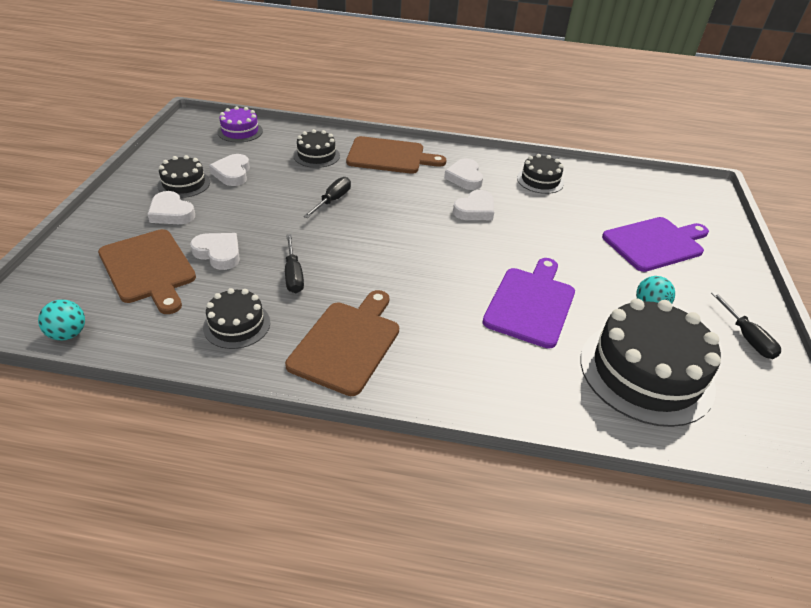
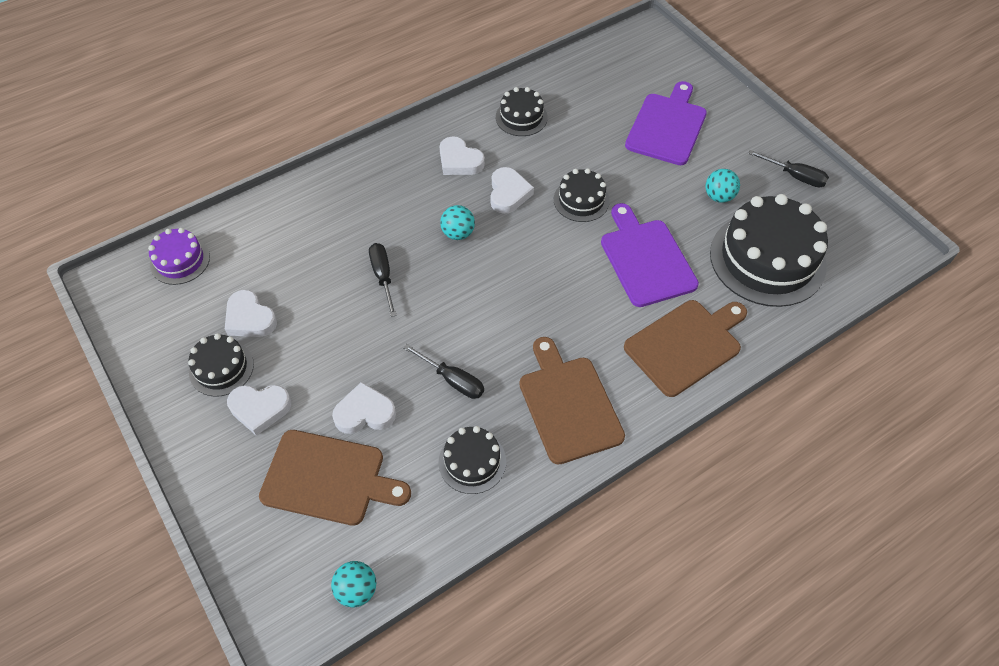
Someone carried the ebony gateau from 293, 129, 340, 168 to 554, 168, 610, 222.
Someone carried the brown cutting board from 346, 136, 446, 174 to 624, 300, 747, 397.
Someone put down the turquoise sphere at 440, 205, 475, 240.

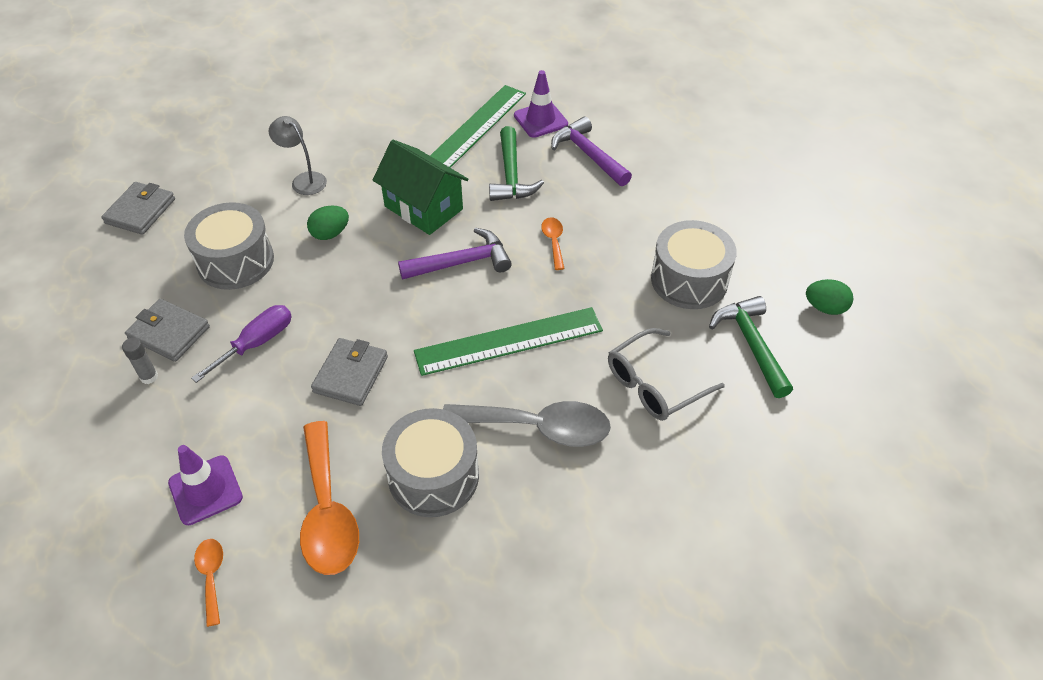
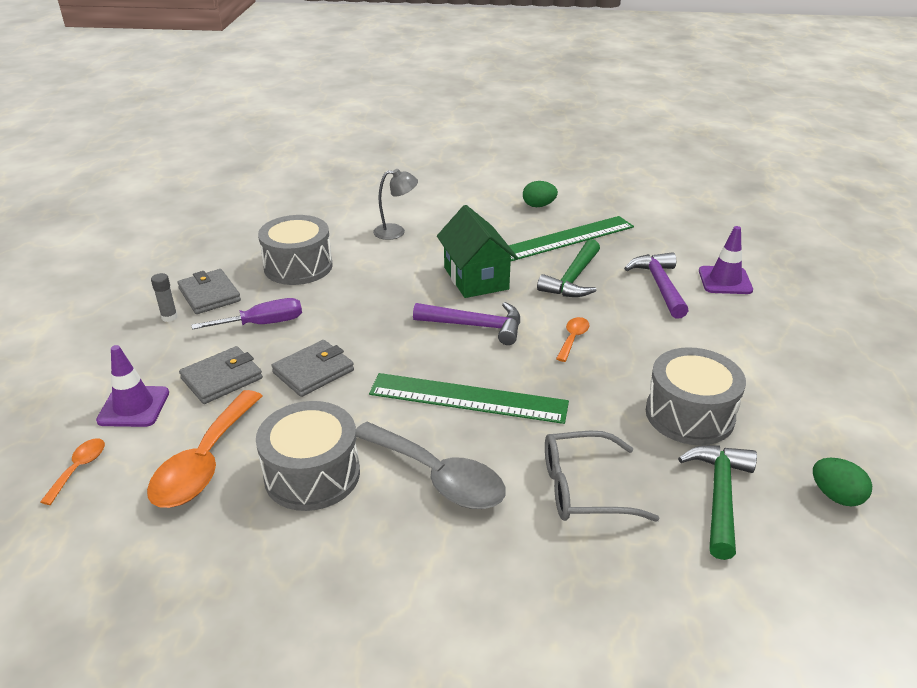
Someone carried the royal purple safety cone from 514, 70, 568, 138 to 699, 226, 753, 294.
Someone rotated the gray lamp at 269, 116, 327, 195 by 105 degrees clockwise.
Someone carried the gray card wallet from 102, 182, 175, 235 to 179, 346, 263, 404.
Someone carried the emerald egg from 307, 205, 349, 240 to 523, 181, 558, 207.

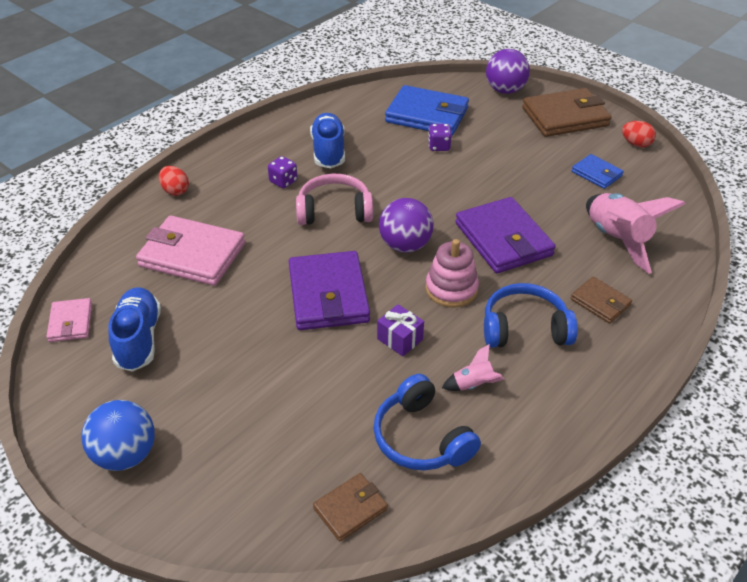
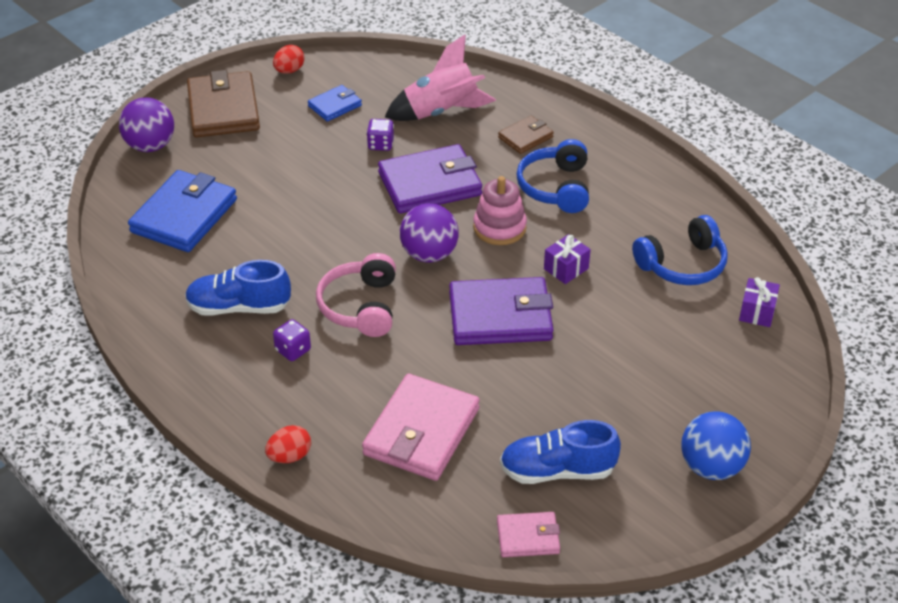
Someone carried the royal purple game die from 428, 124, 452, 151 to 367, 119, 394, 151.
Someone took away the rose-pink rocket at 442, 344, 504, 391.
Someone swapped the brown card wallet at 313, 473, 388, 541 for the royal purple present at 739, 277, 780, 327.

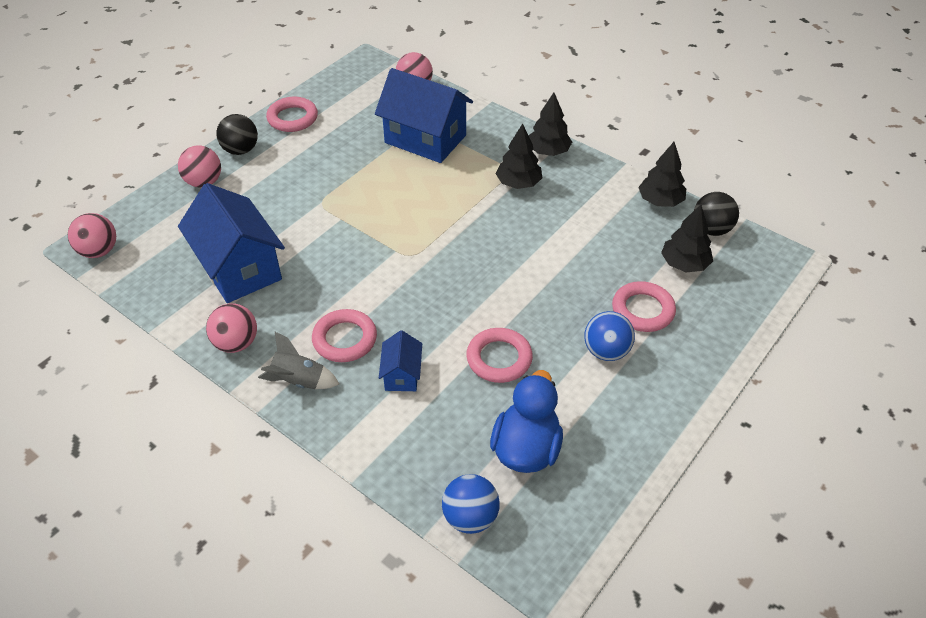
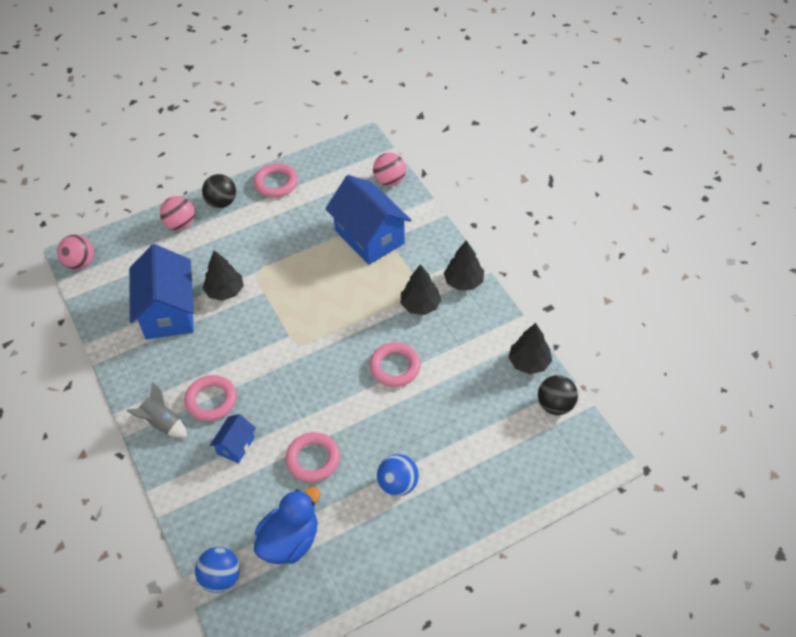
Someone carried the ebony tree from 661, 205, 713, 272 to 203, 250, 244, 301.
Someone carried the rose-pink ring from 612, 281, 676, 332 to 370, 342, 421, 387.
Someone took away the rose-pink sphere at 206, 303, 257, 353.

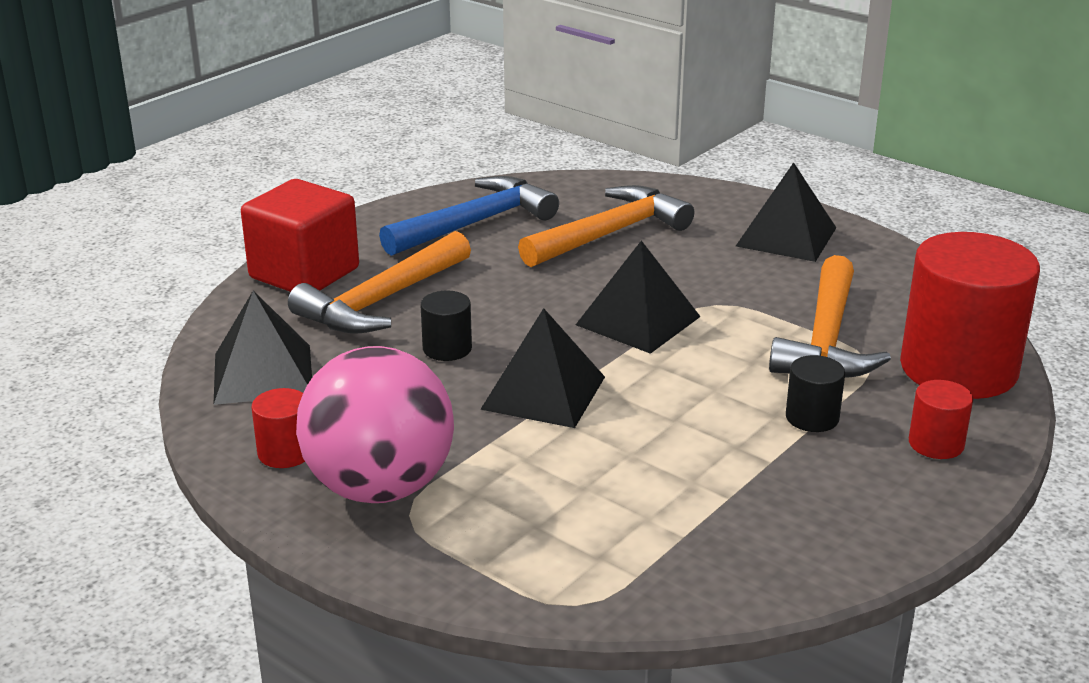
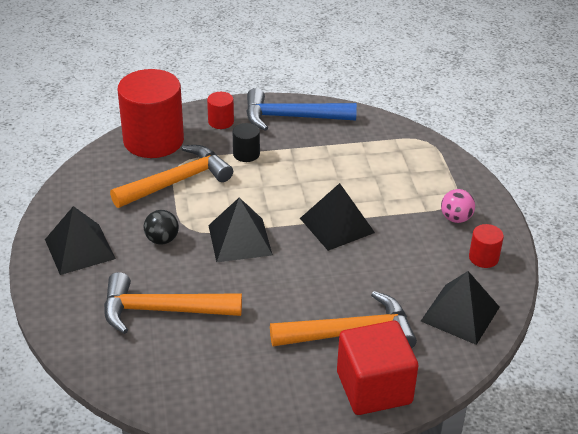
Someone carried the royal blue hammer from 379, 176, 559, 256 to 246, 88, 357, 131.
Someone took away the ebony cylinder shape at 421, 291, 472, 361.
Someone scaled the rose-pink sphere at 296, 346, 454, 503 by 0.44.
Someone put down the ebony sphere at 144, 210, 179, 245.

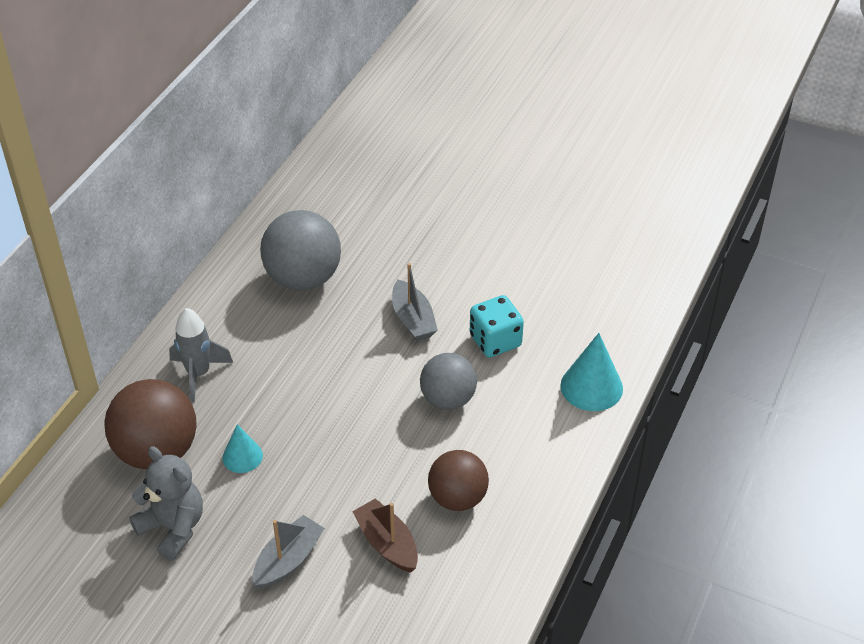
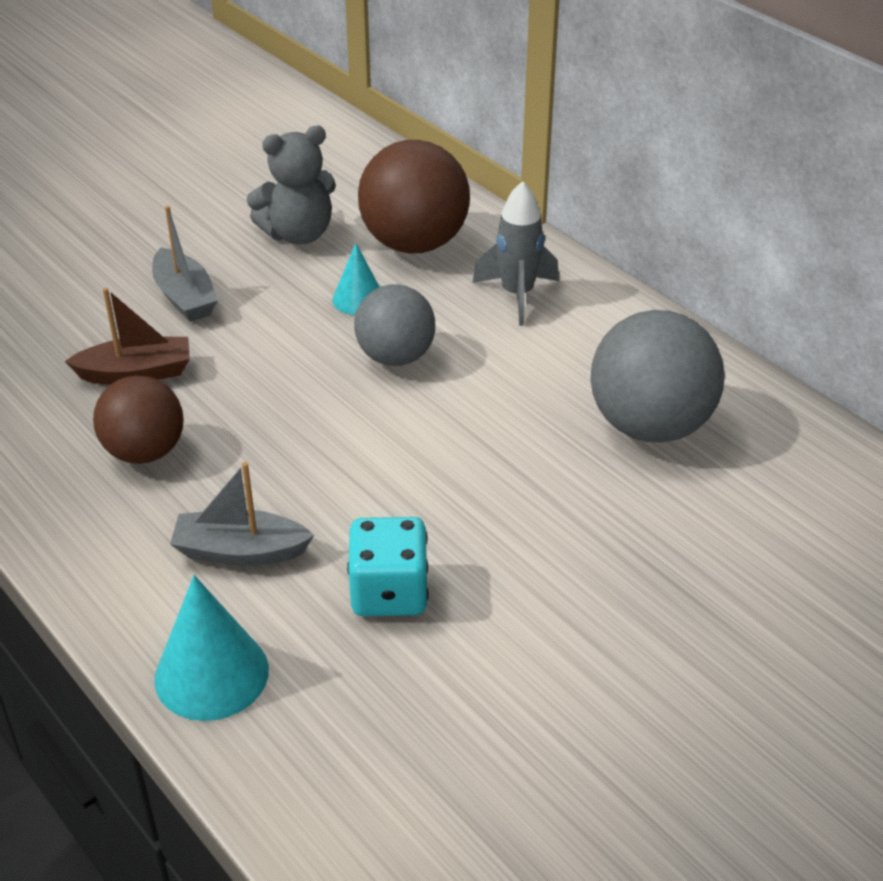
Someone carried the gray boat from 392, 263, 438, 341 to 170, 462, 314, 566.
Someone carried the gray sphere from 420, 353, 477, 410 to 354, 284, 435, 366.

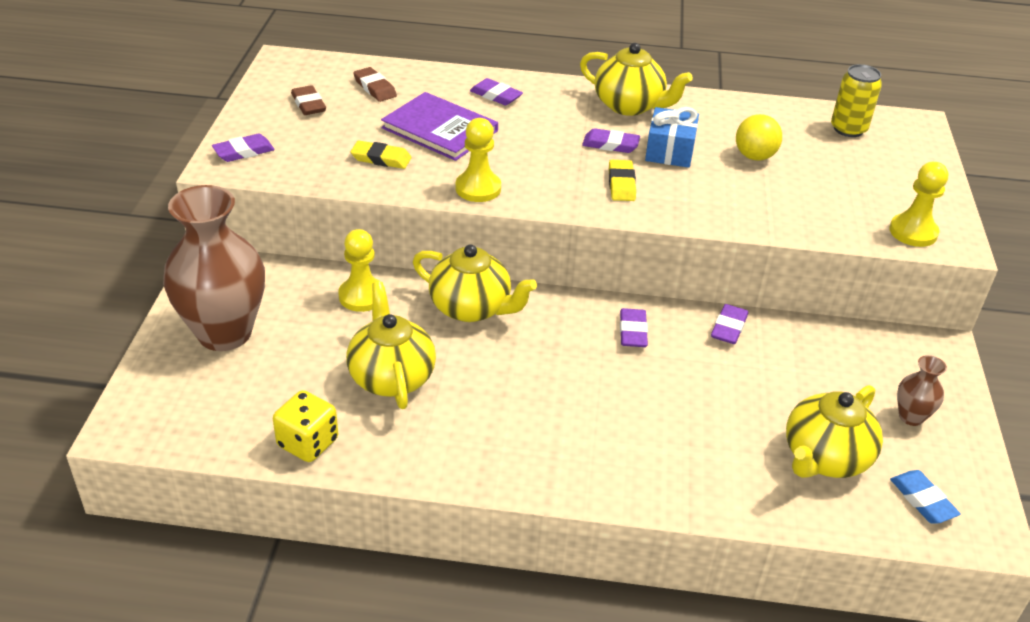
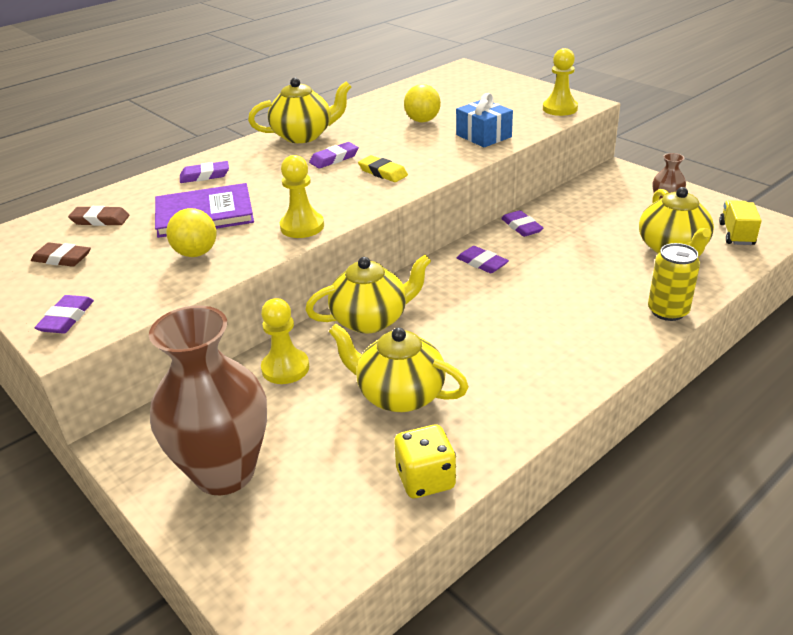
Someone carried the golden can from 831, 64, 882, 137 to 648, 243, 700, 321.
Someone carried the royal blue present from 645, 107, 699, 168 to 456, 93, 513, 147.
Someone swapped the golden pencil eraser at 351, 140, 412, 169 for the golden sphere at 166, 208, 217, 257.
Someone swapped the royal blue pencil eraser at 890, 470, 961, 524 for the golden toy truck at 719, 200, 762, 245.

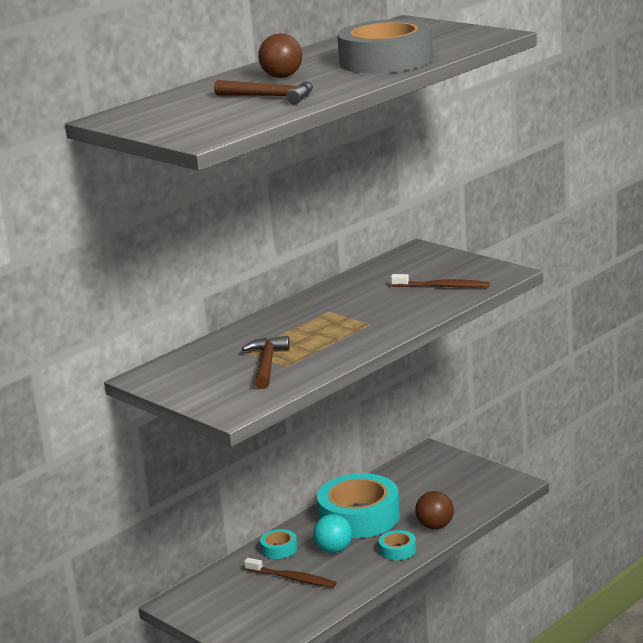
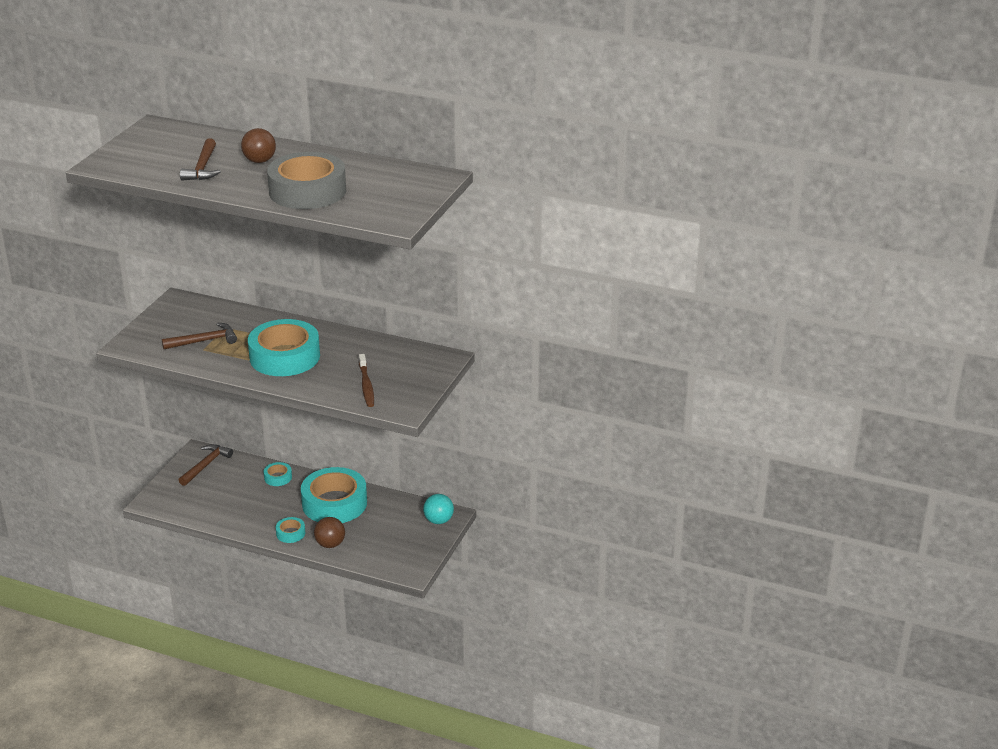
Someone carried the turquoise sphere from 313, 514, 352, 553 to 423, 494, 454, 524.
Someone took away the brown toothbrush at 244, 558, 336, 588.
Someone put down the turquoise tape at 248, 319, 320, 376.
Someone put down the brown hammer at 179, 444, 233, 486.

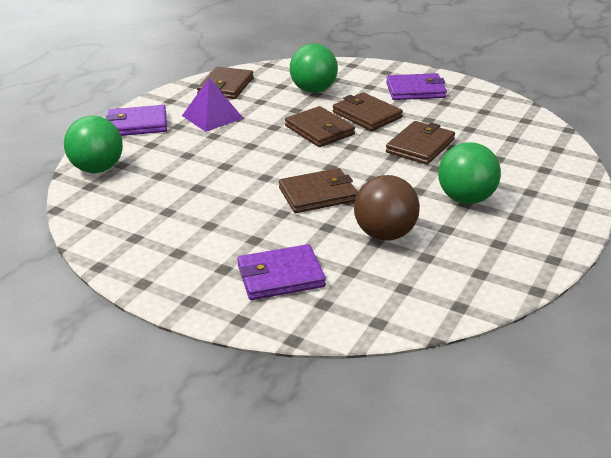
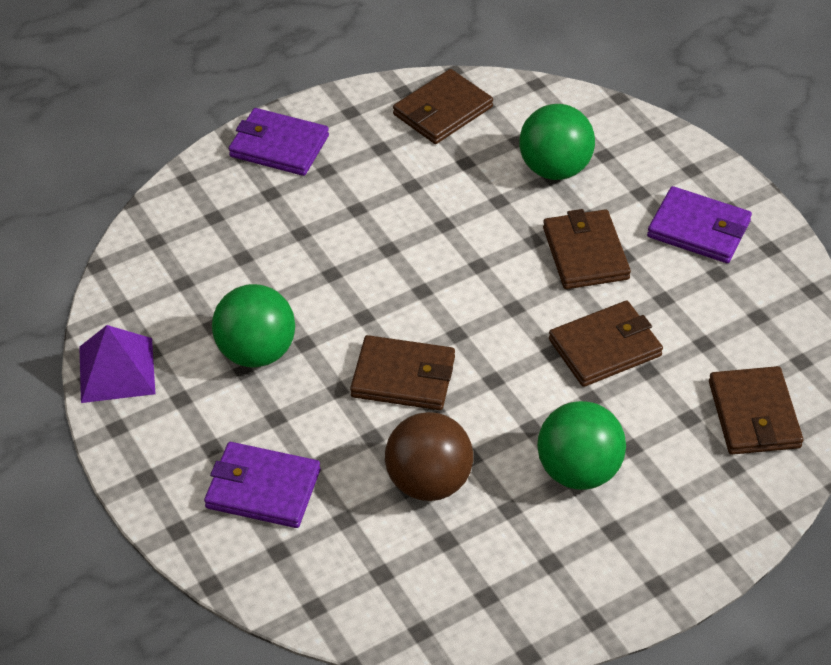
Someone carried the royal purple pyramid from 182, 78, 243, 132 to 79, 325, 155, 403.
Someone carried the brown card wallet from 285, 106, 355, 147 to 709, 366, 803, 455.
Someone carried the emerald sphere from 64, 116, 123, 173 to 212, 284, 295, 367.

